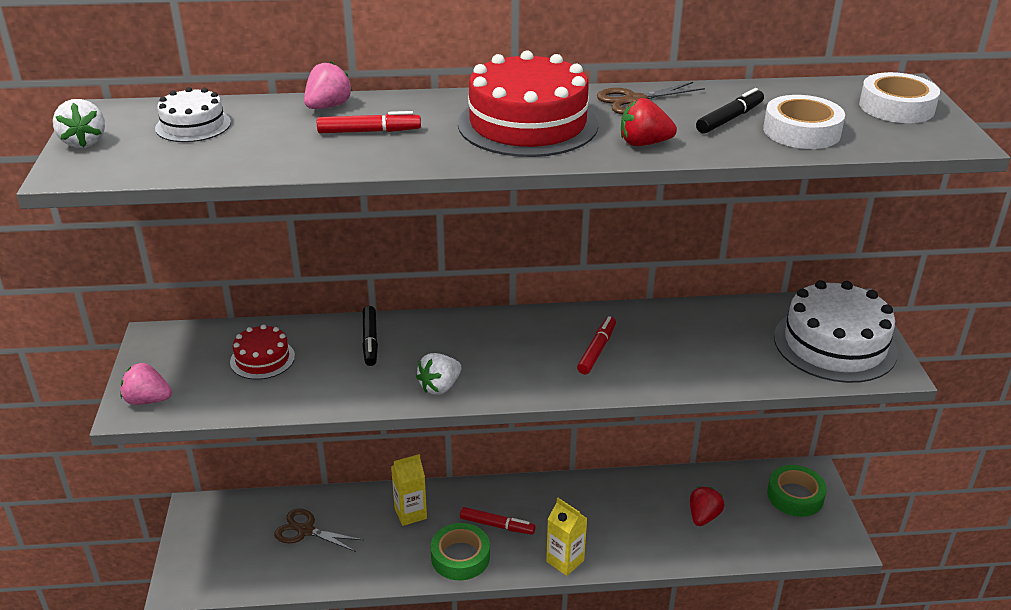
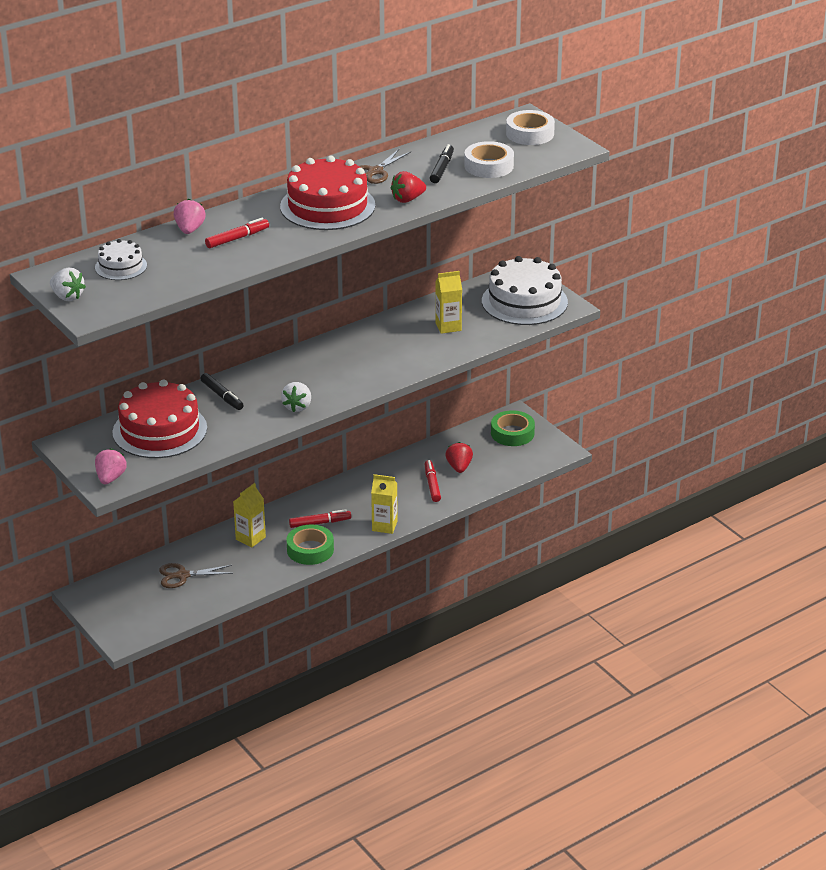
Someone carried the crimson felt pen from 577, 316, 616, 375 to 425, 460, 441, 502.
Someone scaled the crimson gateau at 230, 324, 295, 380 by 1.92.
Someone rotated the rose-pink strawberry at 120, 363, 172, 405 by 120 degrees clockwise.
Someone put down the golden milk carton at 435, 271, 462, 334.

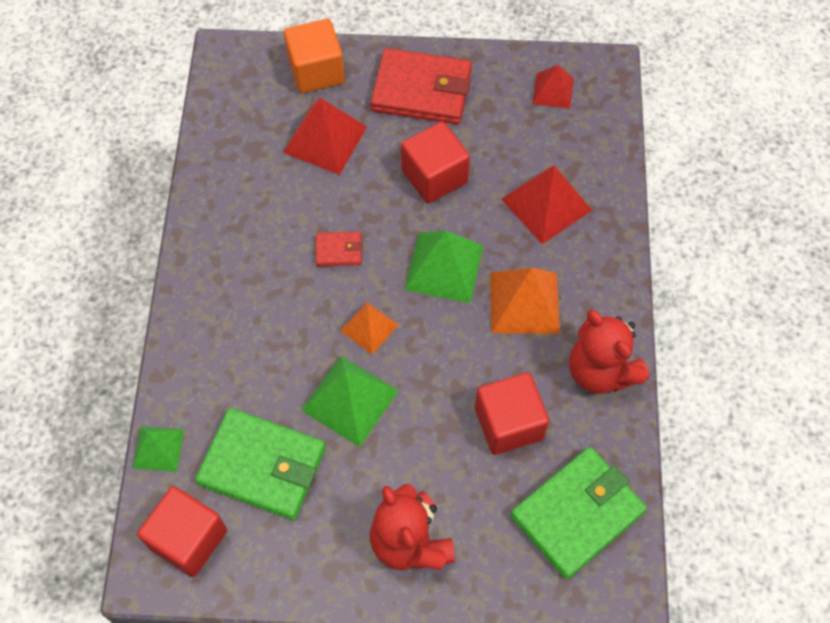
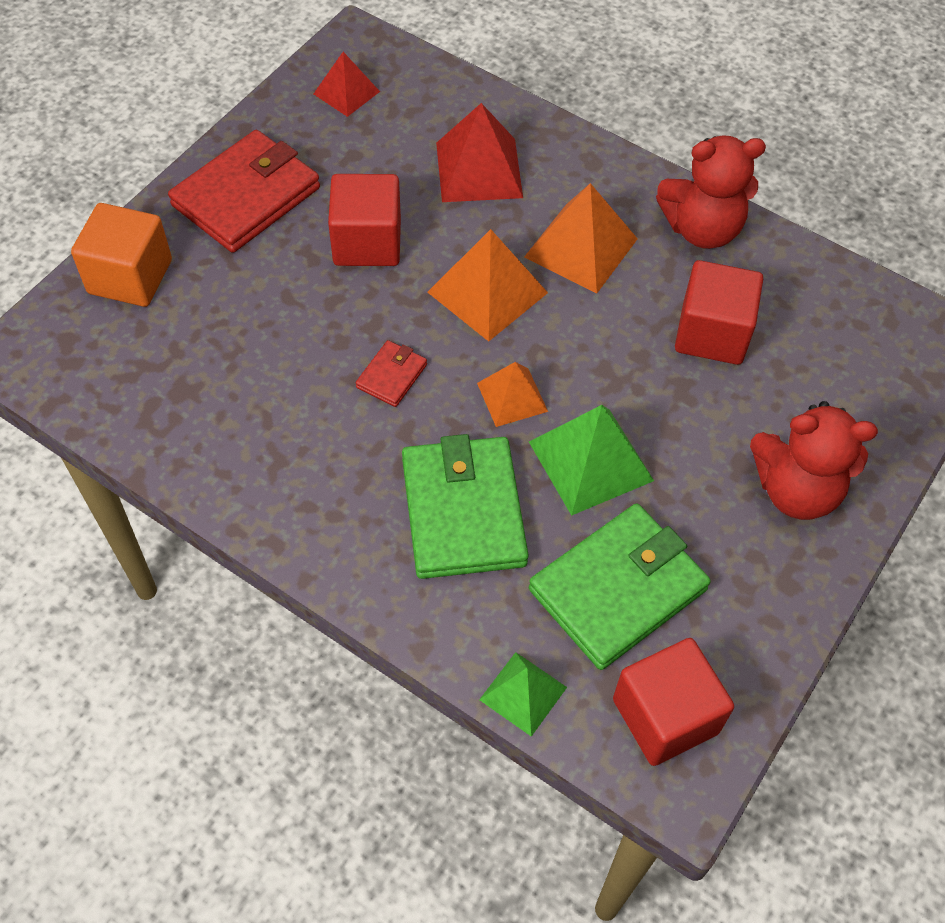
Someone took away the crimson pyramid at 283, 98, 367, 175.
Someone repainted the emerald pyramid at 405, 231, 483, 303, which became the bright orange pyramid at 427, 229, 548, 342.
Someone carried the emerald card wallet from 511, 447, 647, 579 to 402, 434, 529, 579.

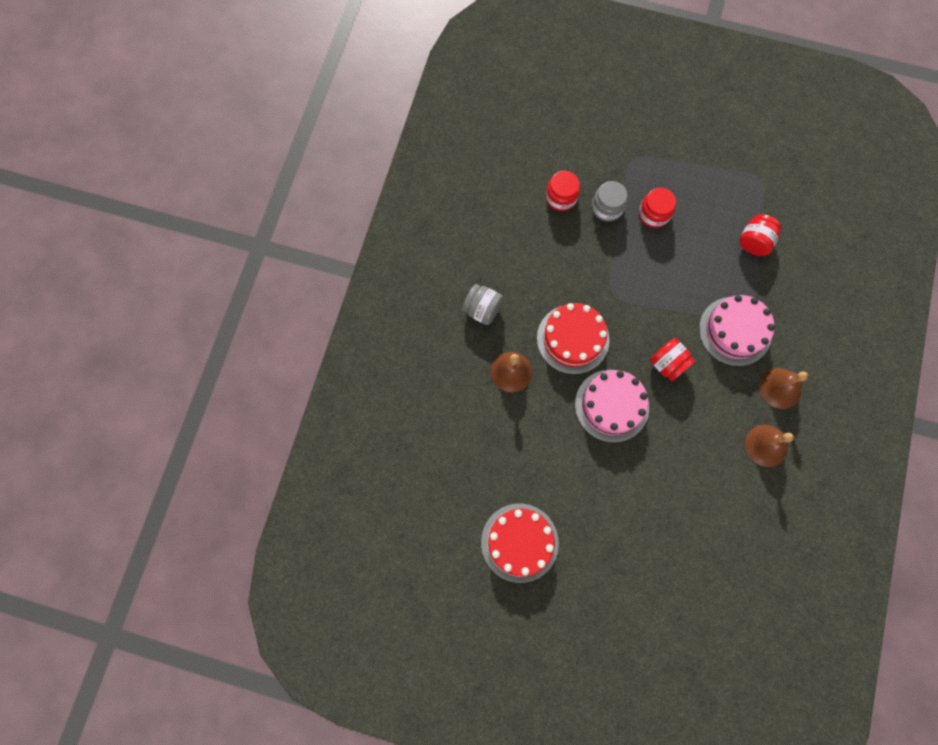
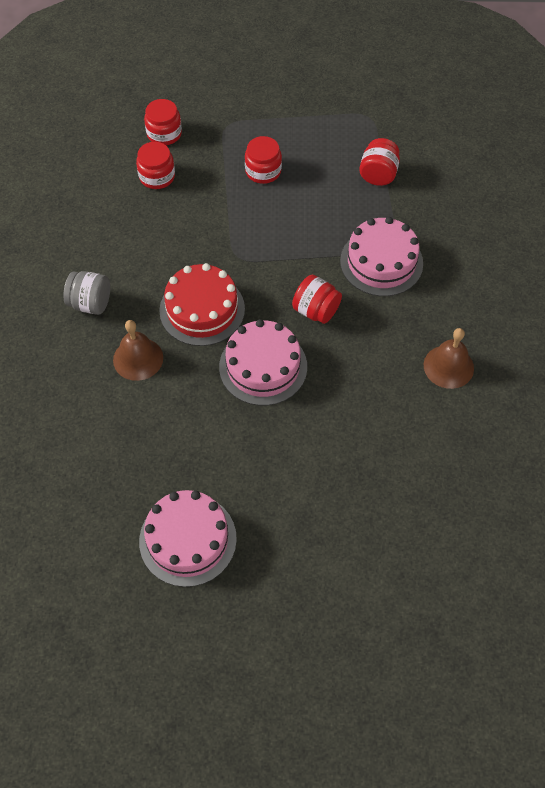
Someone took away the gray preserve jar at 592, 181, 627, 222.
Someone took away the brown bell at 759, 368, 808, 409.
Someone repainted the crimson gateau at 481, 503, 559, 583, which became the rose-pink gateau at 139, 490, 237, 587.
Someone put down the crimson preserve jar at 144, 99, 182, 145.

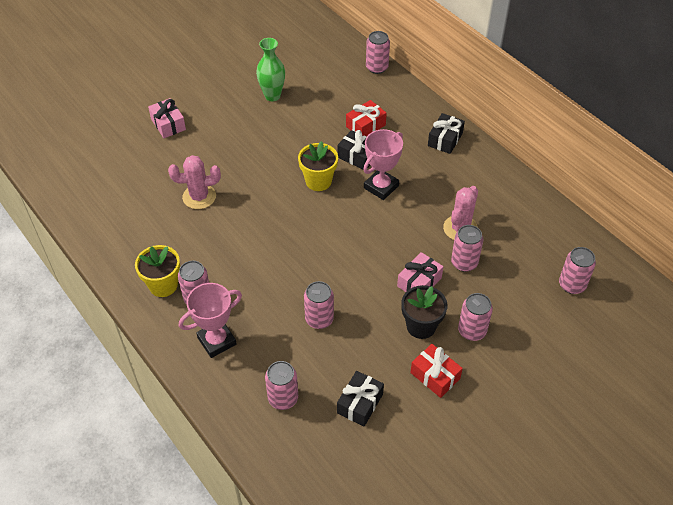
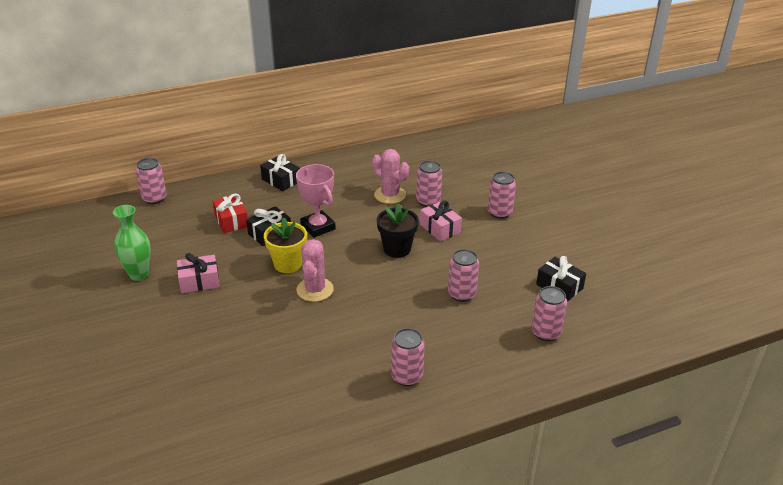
Someone carried the rose-pink present from 148, 98, 186, 138 to 177, 253, 220, 293.
Someone carried the rose-pink saguaro cactus from 168, 155, 221, 209 to 296, 239, 334, 302.
Someone took away the golden flower pot at 135, 245, 180, 297.
Someone took away the rose-pink can at 559, 247, 596, 294.
Someone took away the rose-pink trophy at 179, 283, 242, 358.
Someone carried the ebony flower pot from 401, 285, 447, 339 to 377, 203, 419, 258.
Someone took away the crimson present at 410, 344, 463, 398.

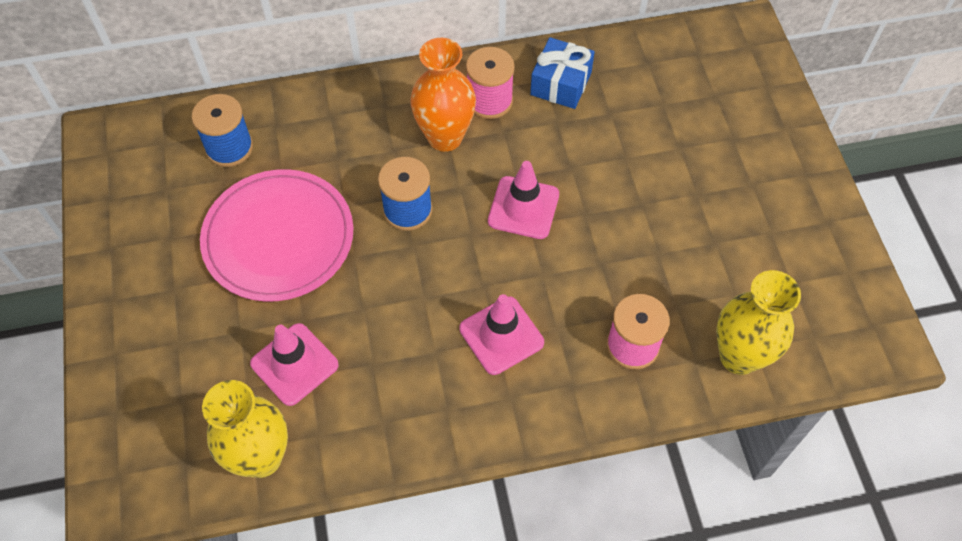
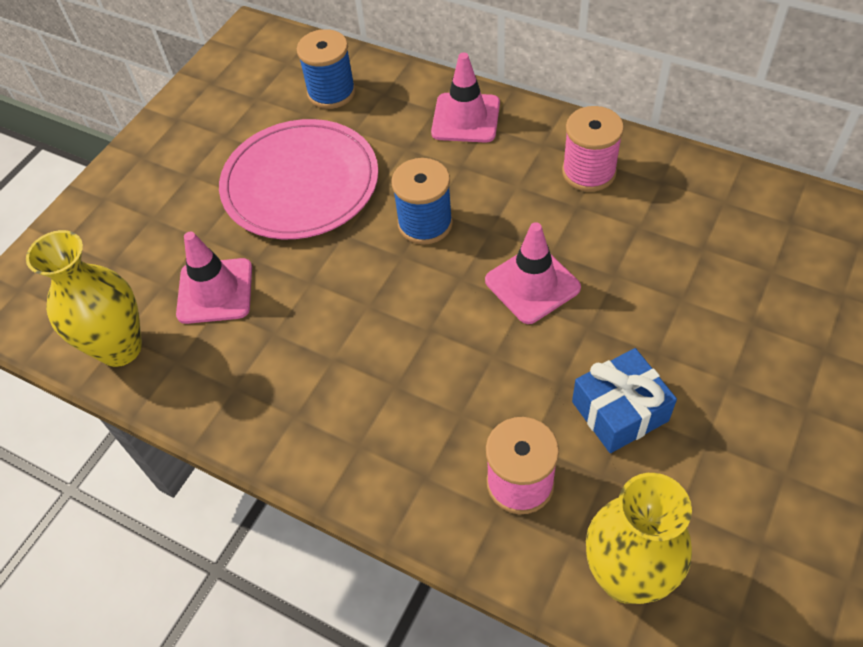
Someone carried the royal blue present from 530, 37, 595, 109 to 572, 348, 677, 453.
Someone took away the bright orange tall vase at 410, 38, 476, 152.
Someone carried the rose-pink safety cone from 459, 294, 544, 375 to 431, 53, 500, 143.

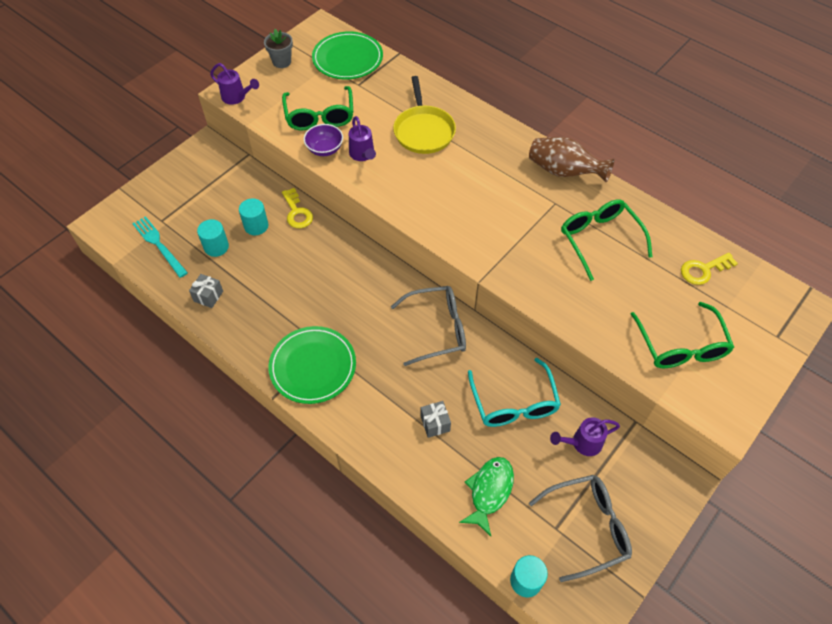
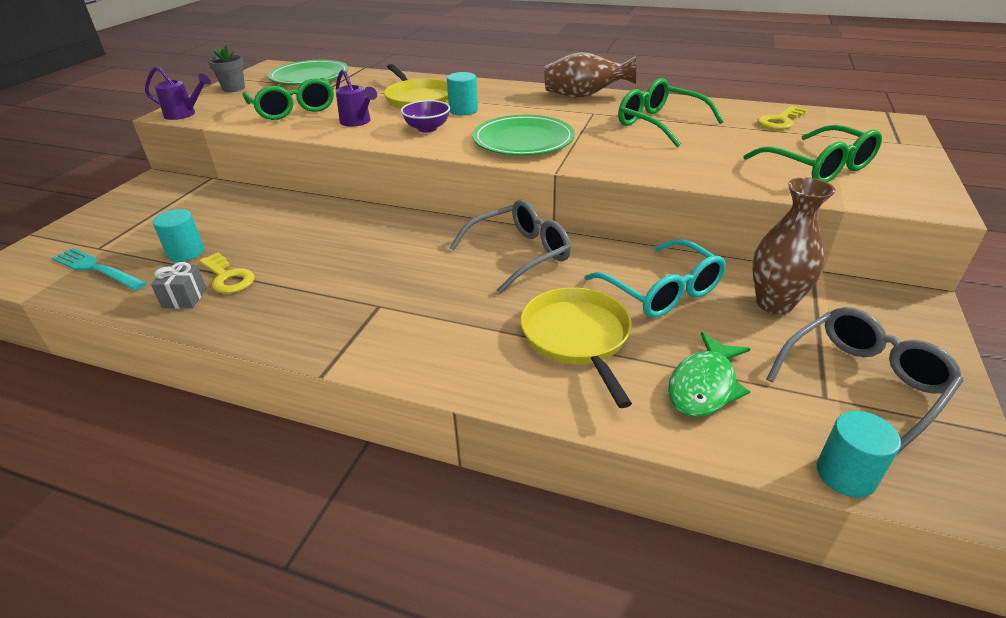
Someone carried the royal purple serving bowl from 304, 124, 343, 156 to 401, 100, 450, 132.
Someone carried the golden key from 282, 188, 313, 228 to 199, 253, 255, 293.
Someone carried the turquoise cylinder shape from 239, 198, 268, 235 to 447, 72, 478, 116.
Someone carried the emerald flat dish from 269, 326, 356, 404 to 472, 115, 575, 156.
Someone swapped the gray present at 421, 401, 451, 438 for the golden skillet at 521, 287, 632, 408.
Someone swapped the royal purple watering pot at 550, 417, 620, 456 for the brown tall vase at 752, 177, 836, 314.
Someone rotated the emerald fish at 459, 457, 514, 536 by 150 degrees counterclockwise.

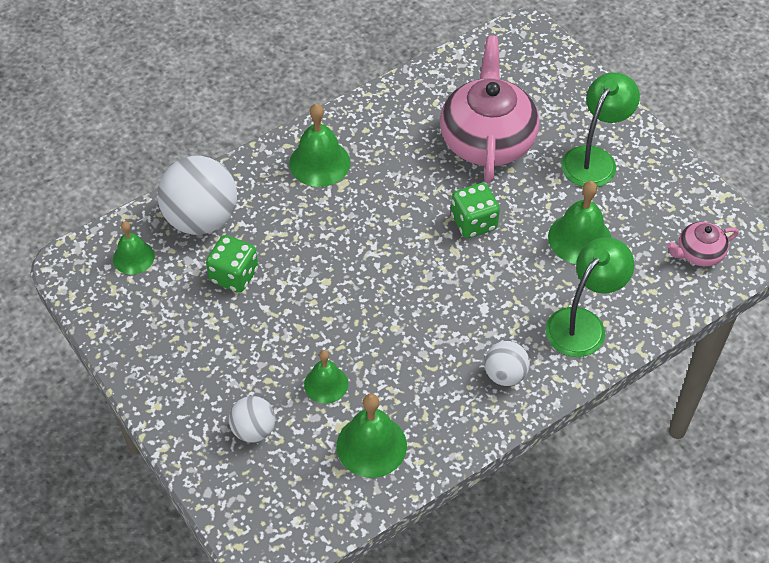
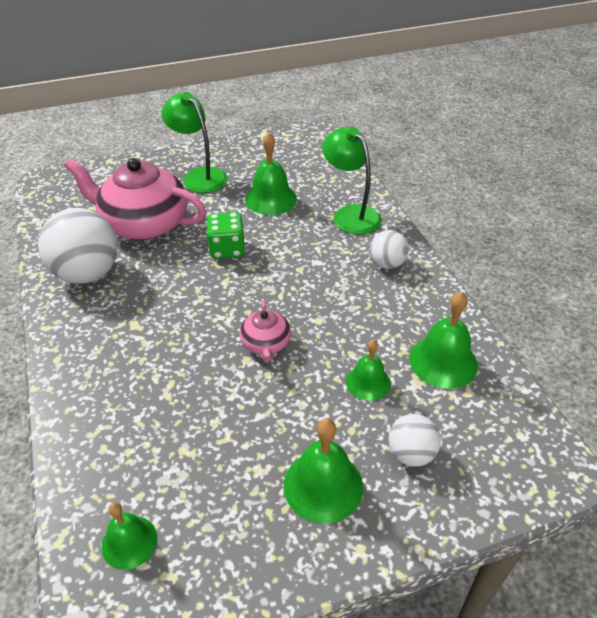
Someone carried the emerald bell from 289, 103, 350, 187 to 284, 419, 363, 524.
Someone carried the snow-white sphere from 158, 156, 237, 235 to 38, 208, 118, 284.
Someone carried the rose-pink tea pot from 667, 222, 739, 266 to 240, 300, 291, 362.
Someone took away the emerald game die at 206, 235, 258, 293.

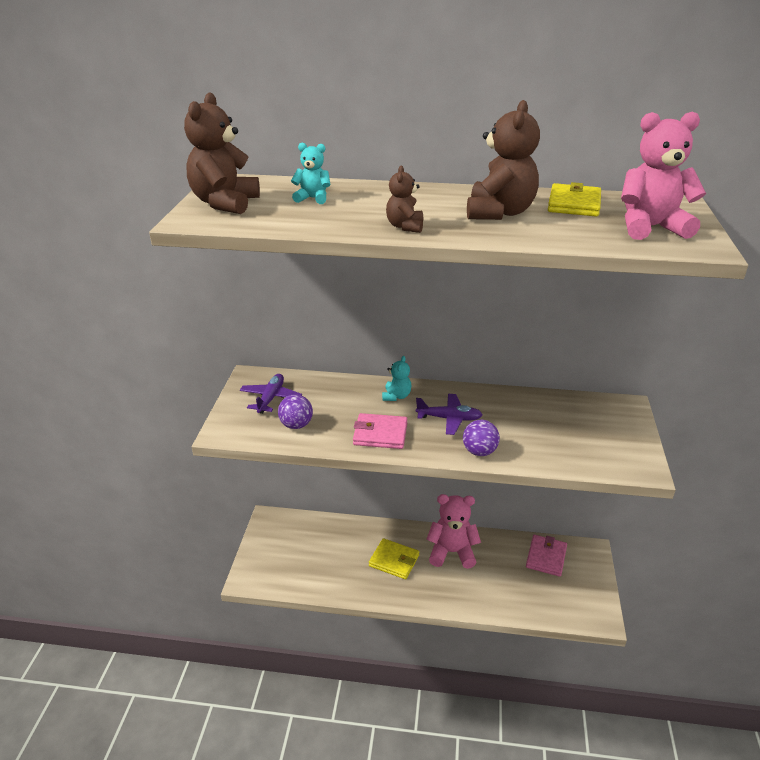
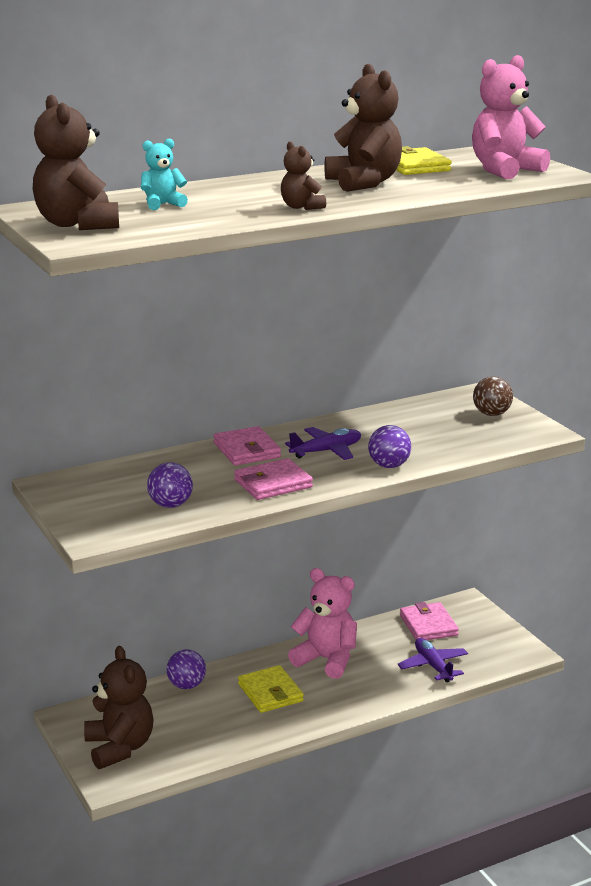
Someone swapped the turquoise teddy bear at 382, 356, 411, 401 for the rose-pink card wallet at 213, 426, 281, 466.
Someone carried the royal purple plane from 240, 374, 302, 414 to 398, 638, 468, 682.
Someone rotated the rose-pink teddy bear at 426, 494, 481, 569 by 60 degrees clockwise.
Someone rotated the golden card wallet at 369, 538, 419, 579 by 75 degrees clockwise.
Someone put down the brown sphere at 473, 376, 513, 416.
Someone put down the brown teddy bear at 84, 646, 154, 769.
Someone put down the royal purple sphere at 166, 649, 206, 689.

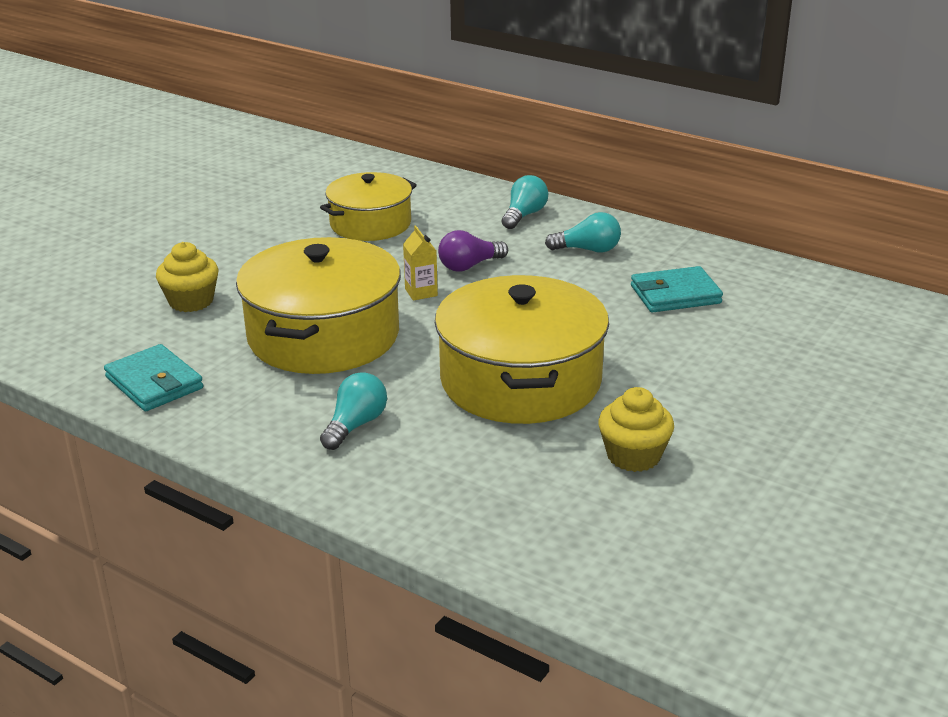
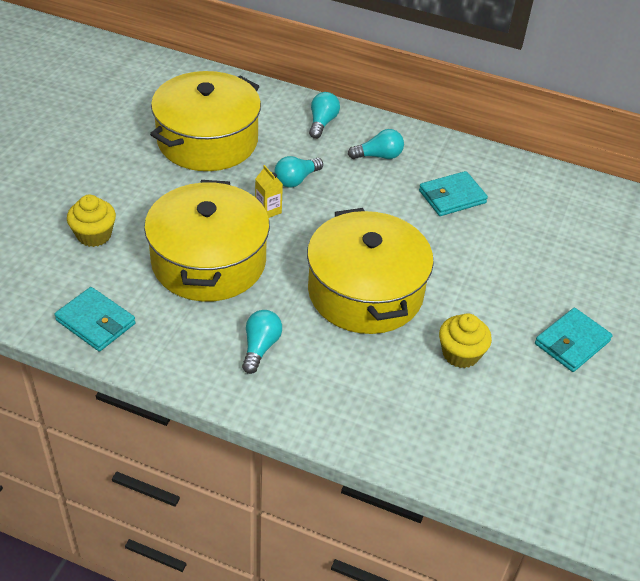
Someone scaled the golden cooking pot at 320, 172, 417, 241 by 1.59.
Someone repainted the royal purple light bulb at 438, 230, 508, 272, which became the turquoise light bulb at 274, 156, 323, 188.
Someone put down the turquoise card wallet at 535, 308, 613, 372.

